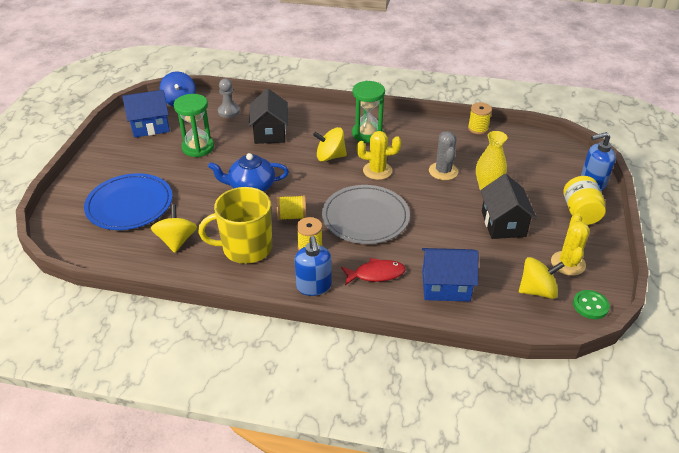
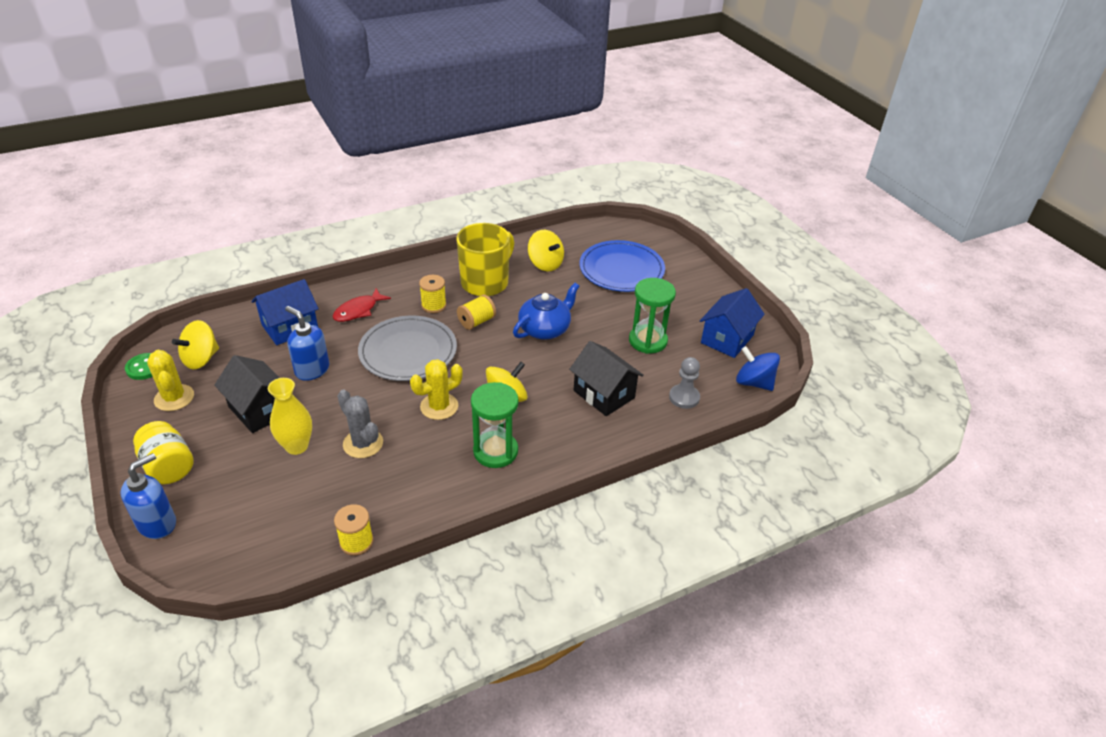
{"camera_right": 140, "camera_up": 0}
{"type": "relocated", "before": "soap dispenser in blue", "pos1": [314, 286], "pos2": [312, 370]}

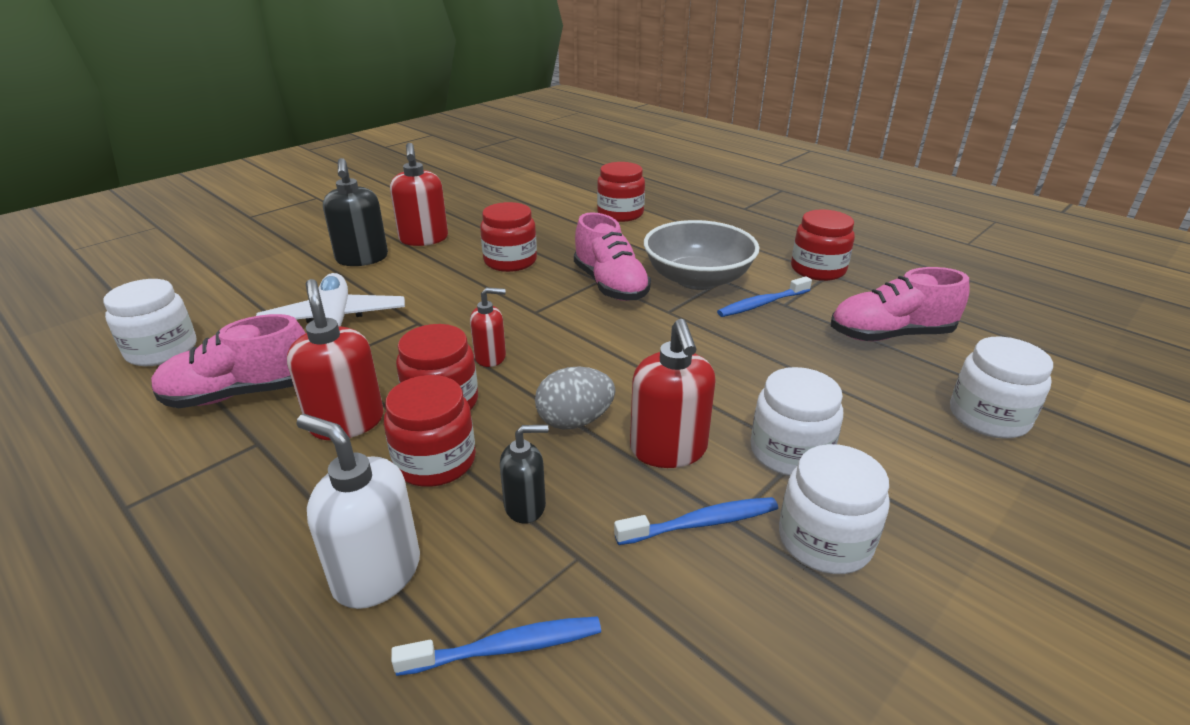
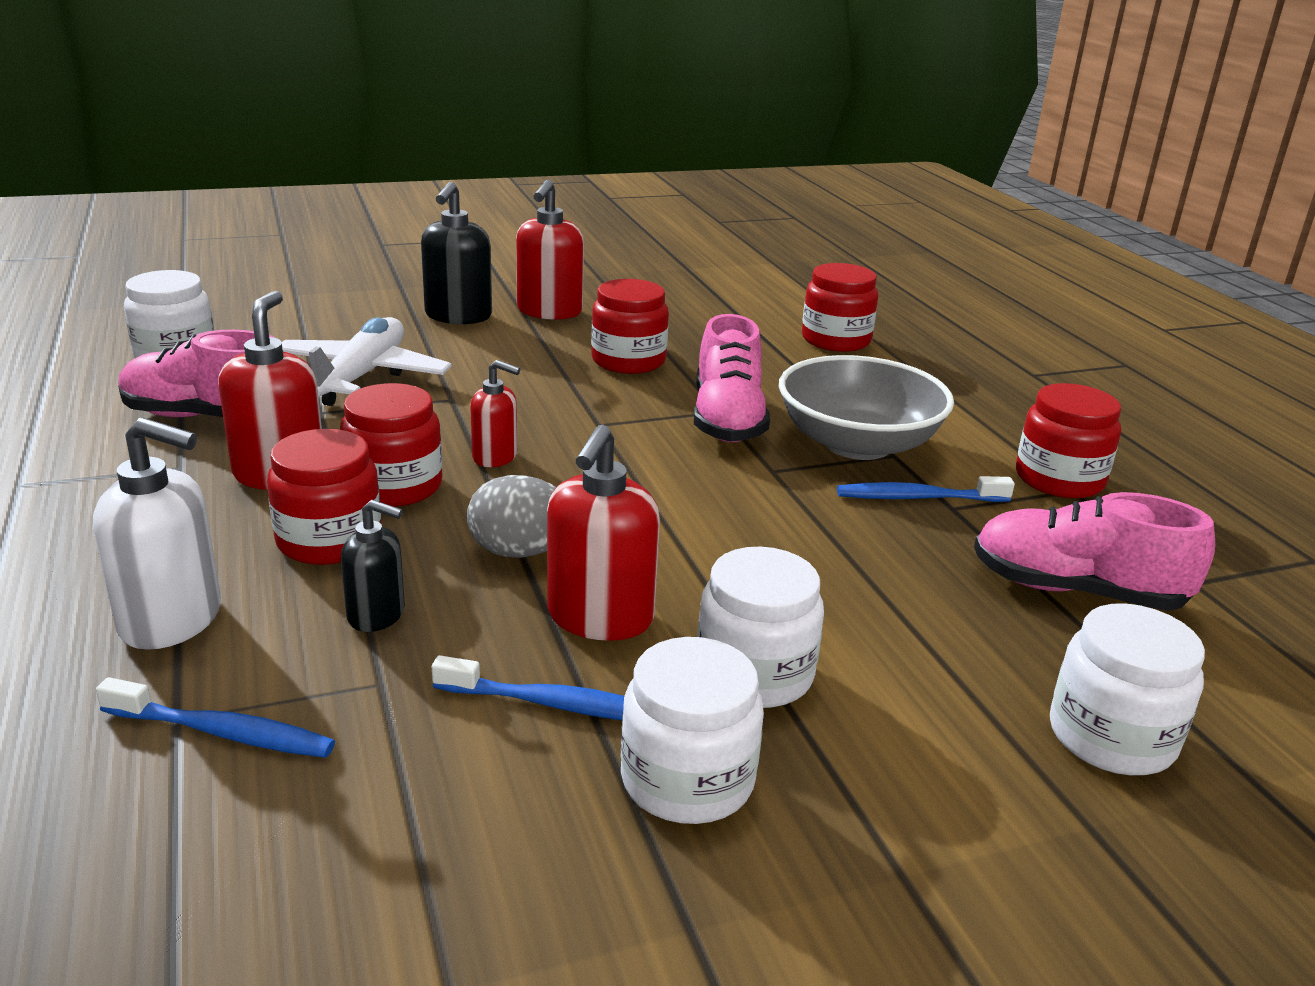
{"camera_right": 25, "camera_up": -5}
{"type": "spun", "before": "soap dispenser in white", "pos1": [376, 573], "pos2": [172, 620], "turn": 135}

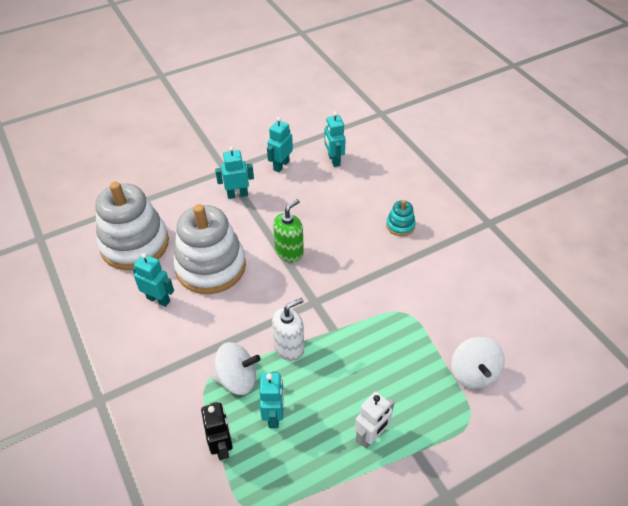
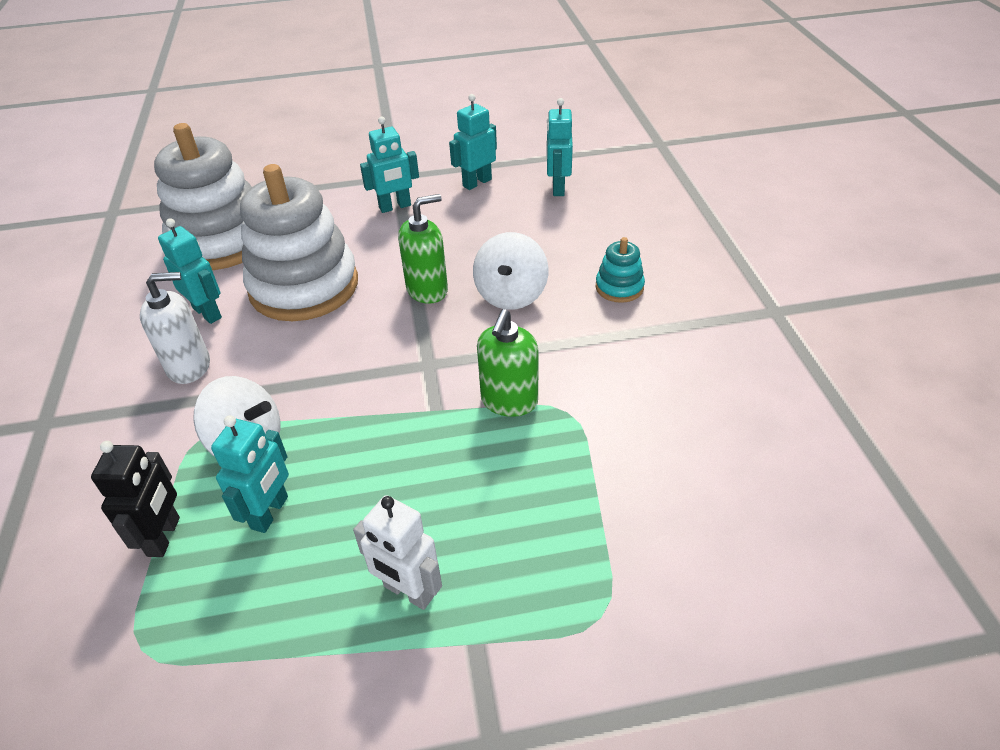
{"camera_right": 20, "camera_up": -5}
{"type": "relocated", "before": "soap dispenser in white", "pos1": [289, 347], "pos2": [189, 366]}
{"type": "spun", "before": "robot in white", "pos1": [371, 436], "pos2": [408, 592], "turn": 60}
{"type": "spun", "before": "robot in turquoise", "pos1": [237, 194], "pos2": [395, 207], "turn": 150}
{"type": "relocated", "before": "spinning top in white", "pos1": [473, 373], "pos2": [511, 295]}
{"type": "appeared", "after": "soap dispenser in green", "pos2": [509, 401]}

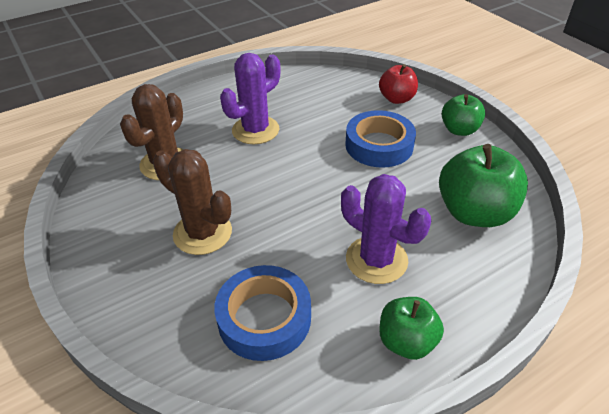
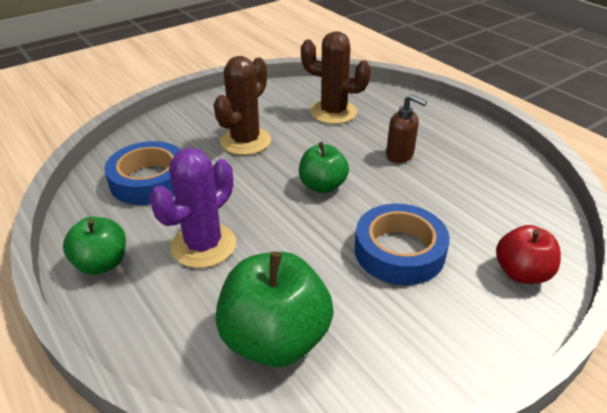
{"camera_right": 85, "camera_up": -5}
{"type": "relocated", "before": "apple in green", "pos1": [459, 130], "pos2": [322, 186]}
{"type": "exchanged", "before": "cactus in purple", "after": "soap dispenser in brown", "pos1": [255, 130], "pos2": [400, 155]}

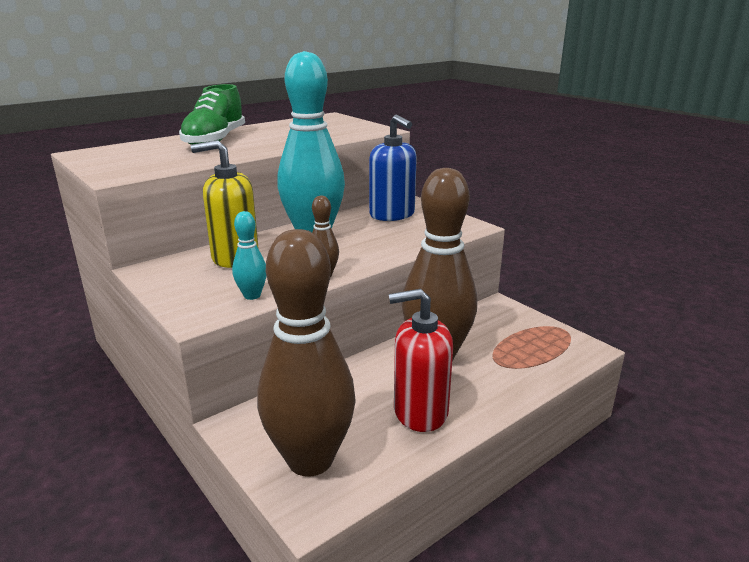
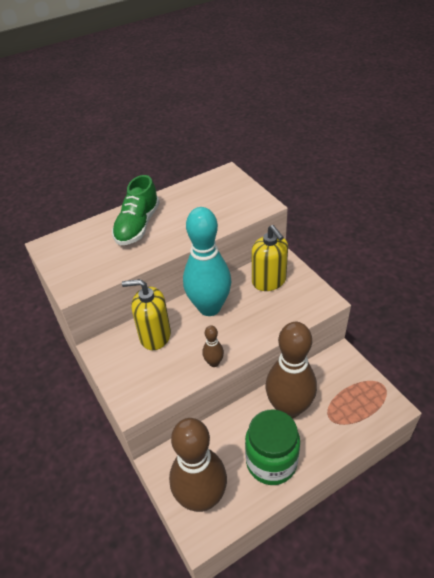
{"camera_right": 10, "camera_up": 20}
{"type": "exchanged", "before": "soap dispenser in red", "after": "jar in green", "pos1": [420, 411], "pos2": [271, 462]}
{"type": "colour", "before": "soap dispenser in blue", "after": "soap dispenser in yellow", "pos1": [392, 215], "pos2": [269, 281]}
{"type": "missing", "before": "bowling pin in turquoise", "pos1": [252, 295]}

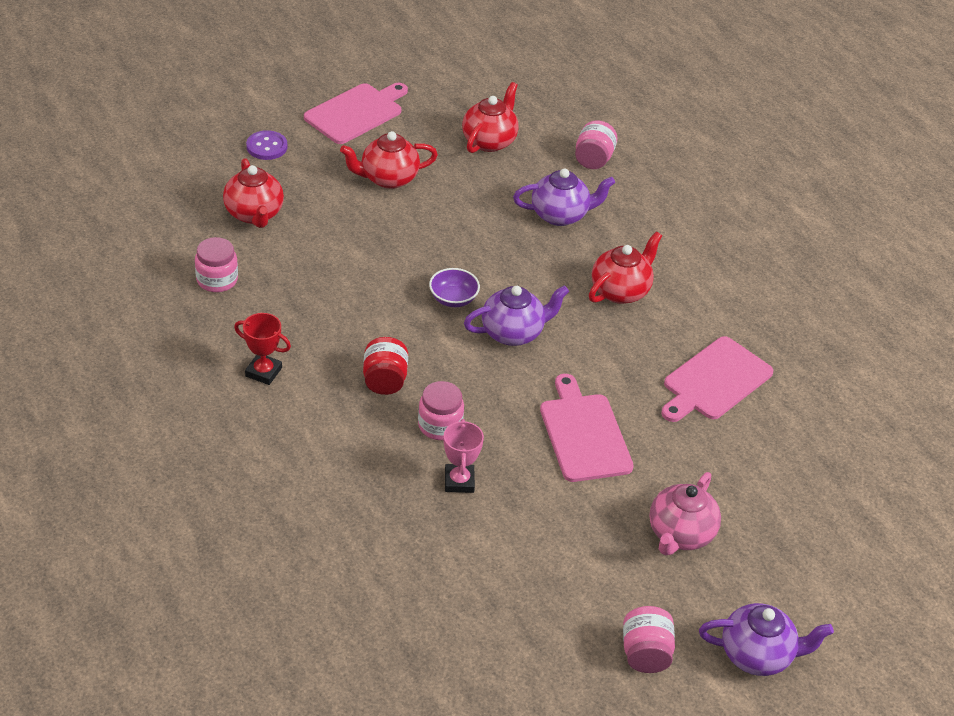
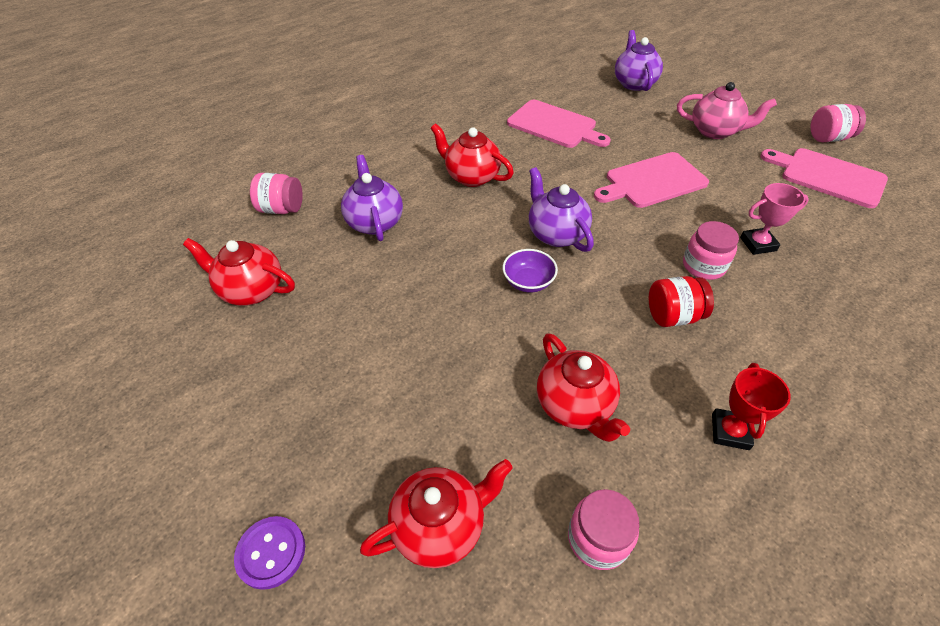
{"camera_right": -95, "camera_up": 5}
{"type": "relocated", "before": "teapot in red", "pos1": [388, 178], "pos2": [575, 406]}
{"type": "relocated", "before": "teapot in purple", "pos1": [757, 655], "pos2": [634, 83]}
{"type": "relocated", "before": "cutting board in pink", "pos1": [356, 112], "pos2": [828, 176]}

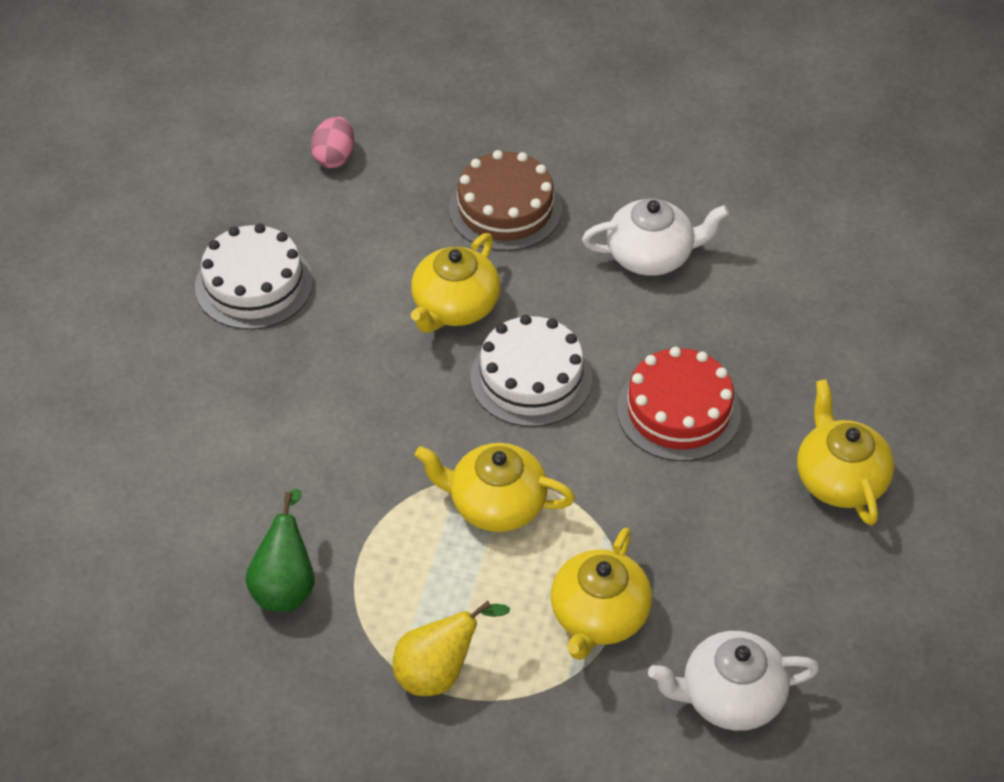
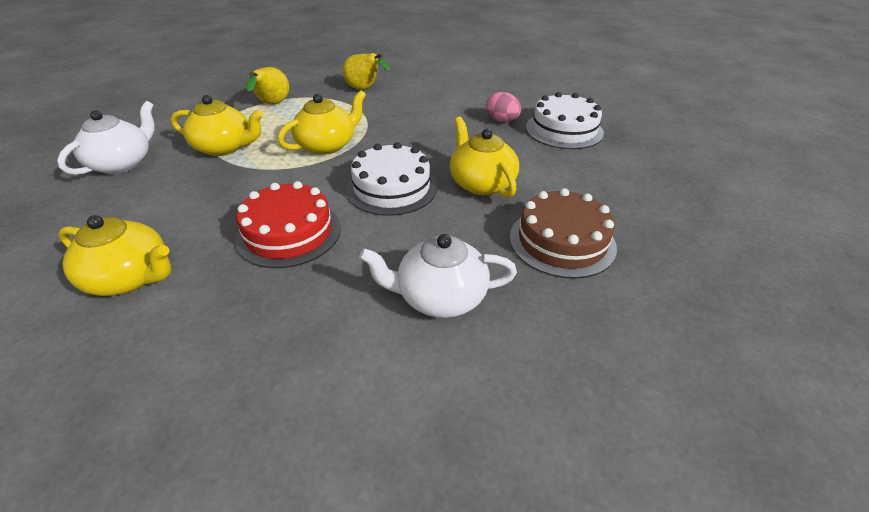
{"camera_right": 125, "camera_up": -10}
{"type": "spun", "before": "teapot in yellow", "pos1": [598, 616], "pos2": [224, 147], "turn": 135}
{"type": "colour", "before": "pear in green", "after": "pear in yellow", "pos1": [285, 585], "pos2": [365, 89]}
{"type": "spun", "before": "teapot in white", "pos1": [651, 255], "pos2": [440, 297], "turn": 60}
{"type": "relocated", "before": "egg in pink", "pos1": [334, 157], "pos2": [502, 121]}

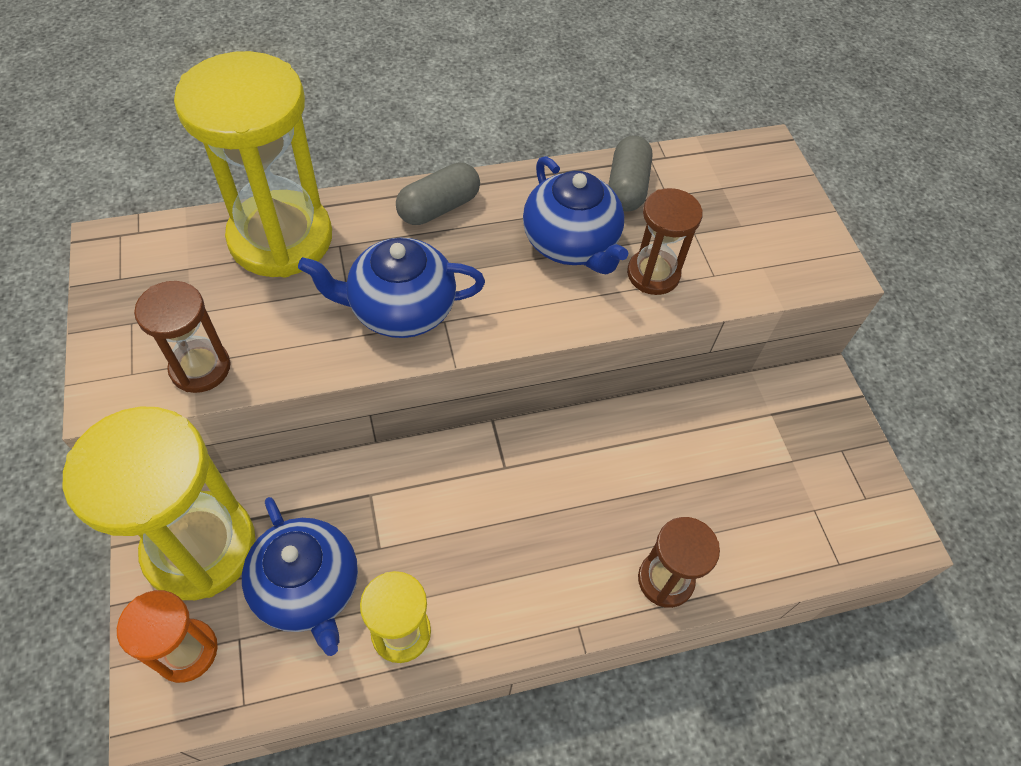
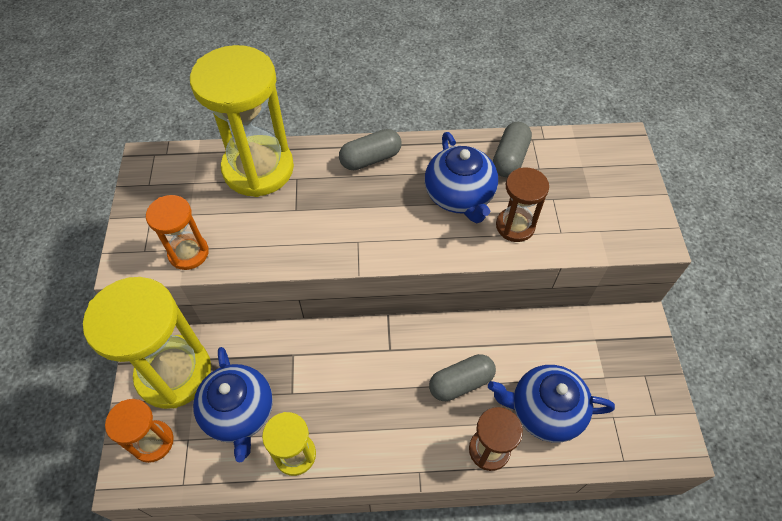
{"camera_right": 15, "camera_up": 0}
{"type": "colour", "before": "hourglass in brown", "after": "hourglass in orange", "pos1": [200, 368], "pos2": [188, 253]}
{"type": "appeared", "after": "capsule in grey", "pos2": [461, 383]}
{"type": "relocated", "before": "teapot in blue", "pos1": [400, 309], "pos2": [544, 411]}

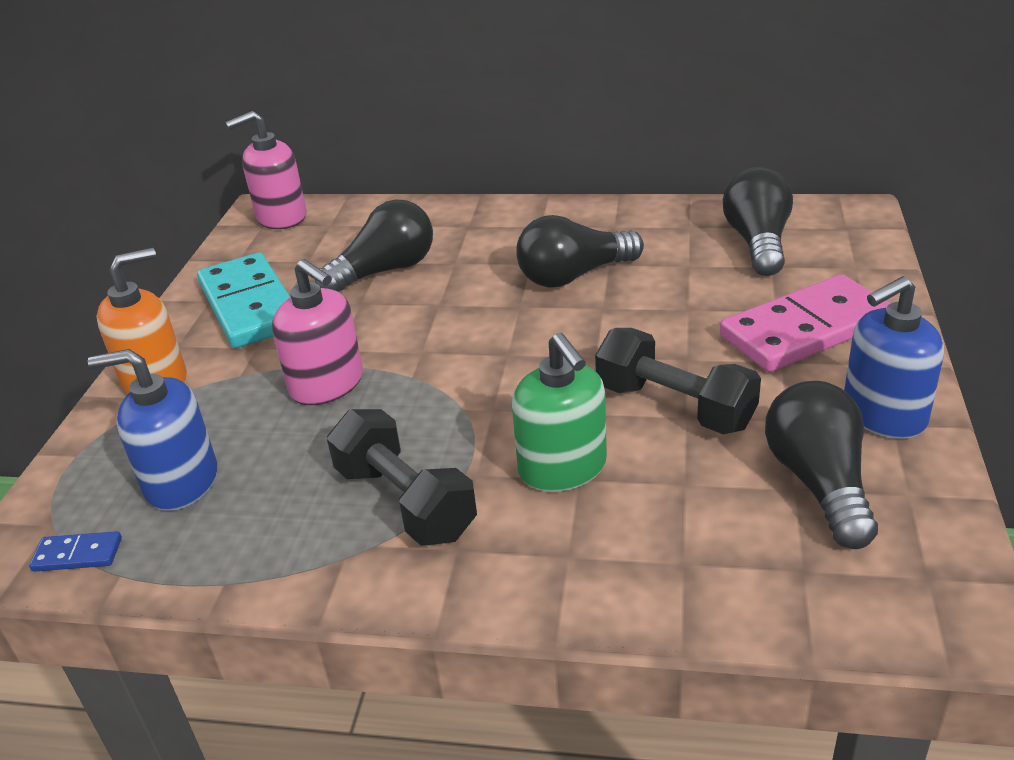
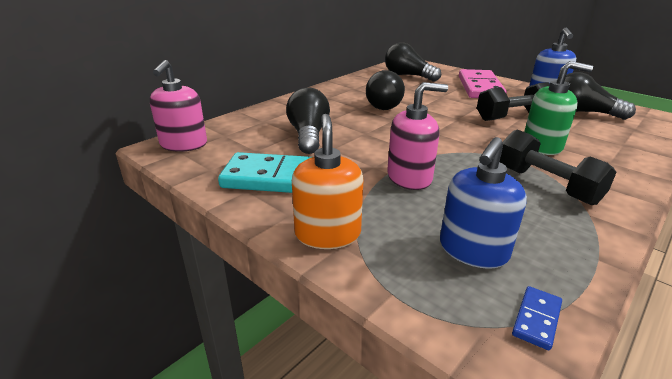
{"camera_right": -60, "camera_up": -5}
{"type": "spun", "before": "dumbbell in black", "pos1": [405, 502], "pos2": [546, 185], "turn": 60}

